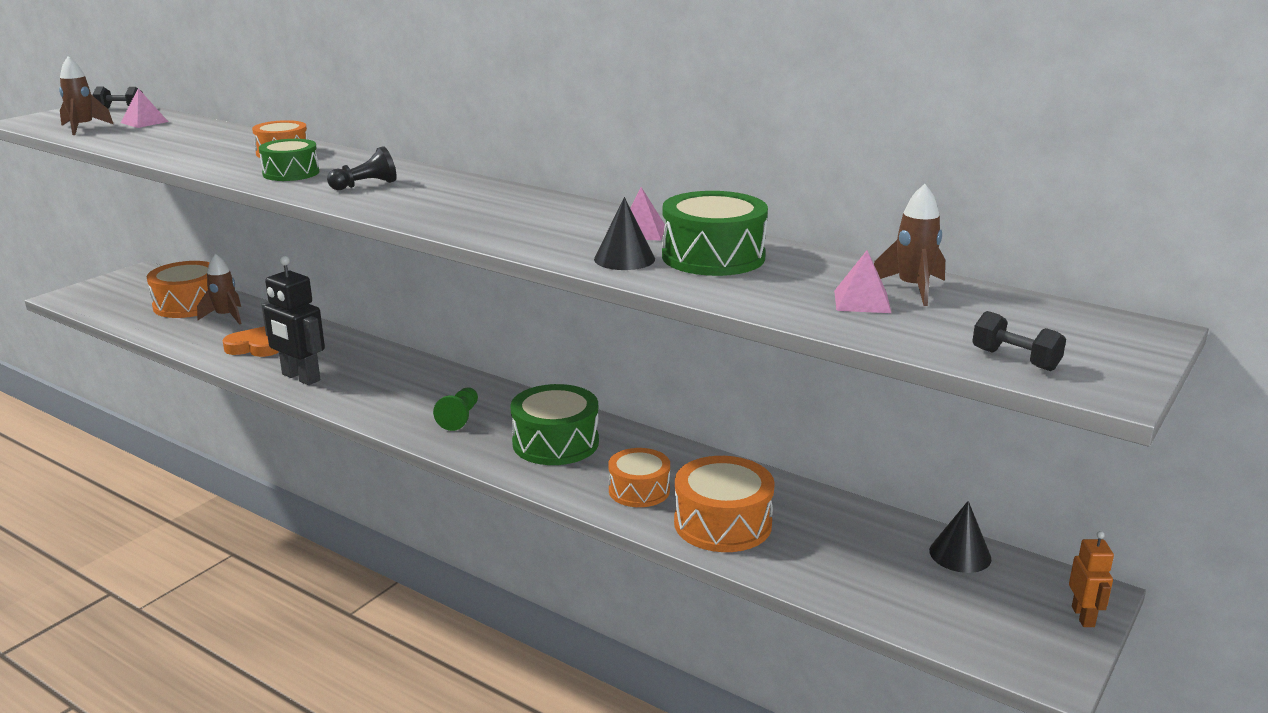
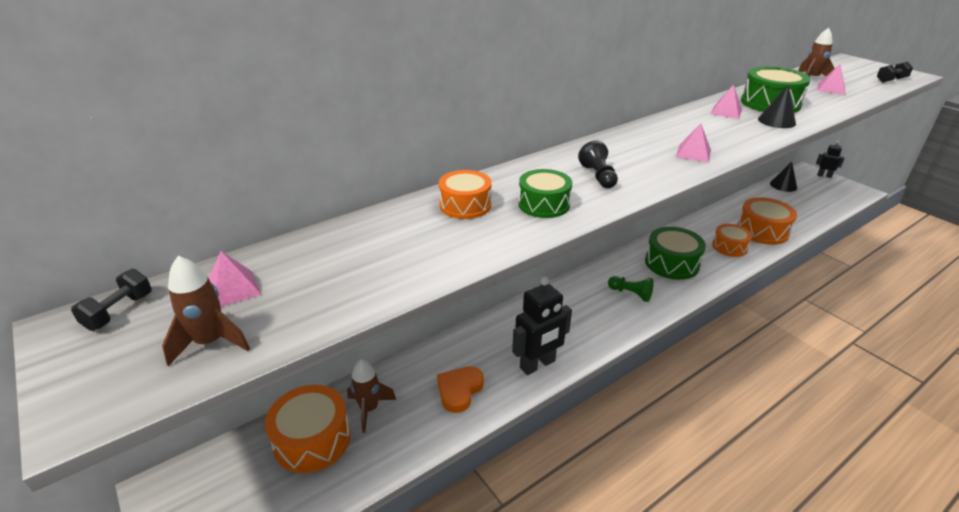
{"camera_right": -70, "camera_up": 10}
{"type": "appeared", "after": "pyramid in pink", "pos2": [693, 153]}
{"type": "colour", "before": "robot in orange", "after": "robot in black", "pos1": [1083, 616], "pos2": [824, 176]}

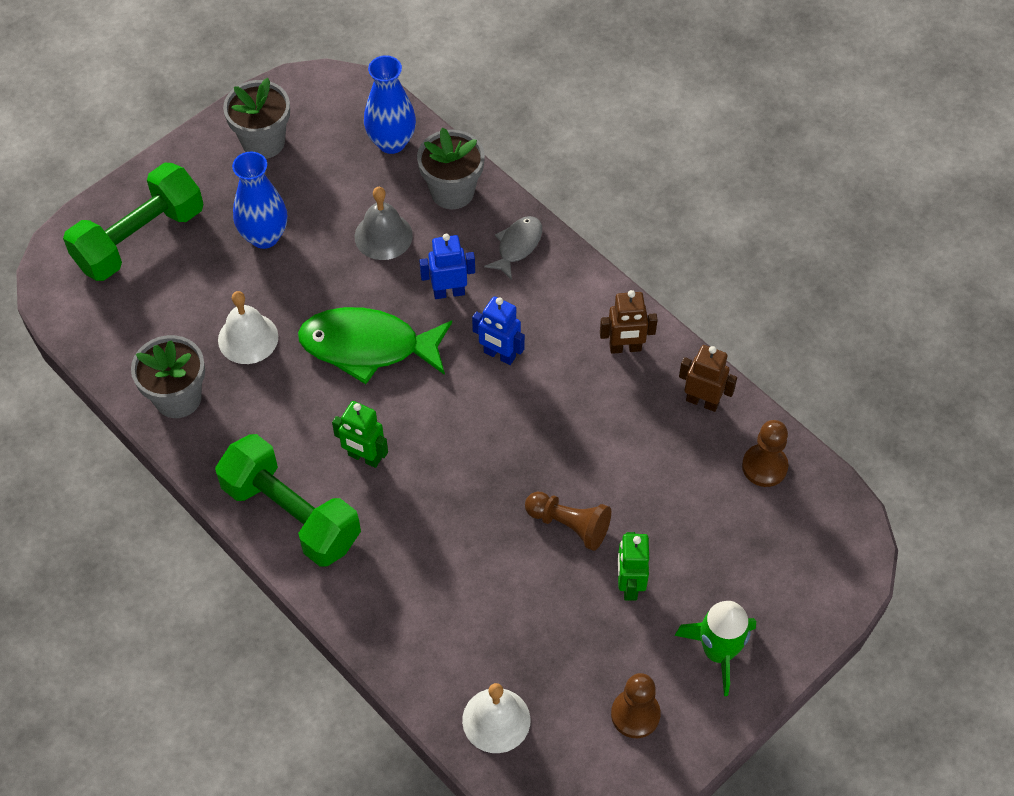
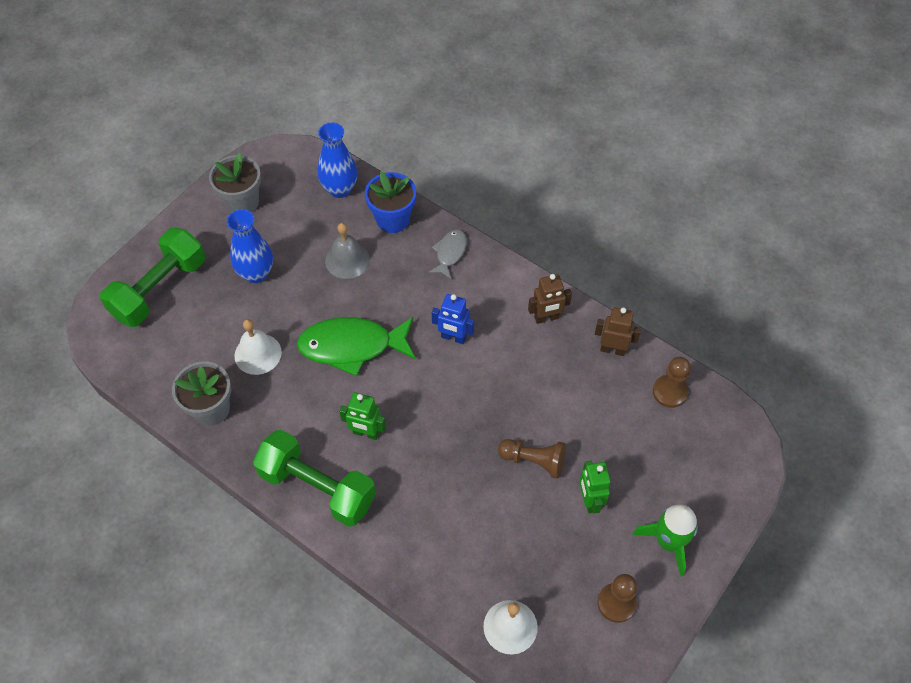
{"camera_right": -10, "camera_up": 0}
{"type": "colour", "before": "flower pot in grey", "after": "flower pot in blue", "pos1": [452, 191], "pos2": [392, 219]}
{"type": "missing", "before": "robot in blue", "pos1": [449, 292]}

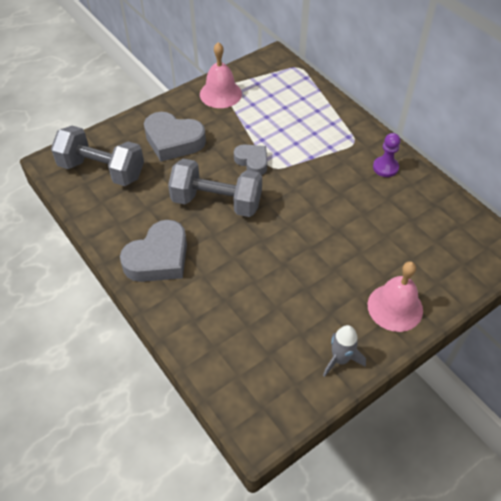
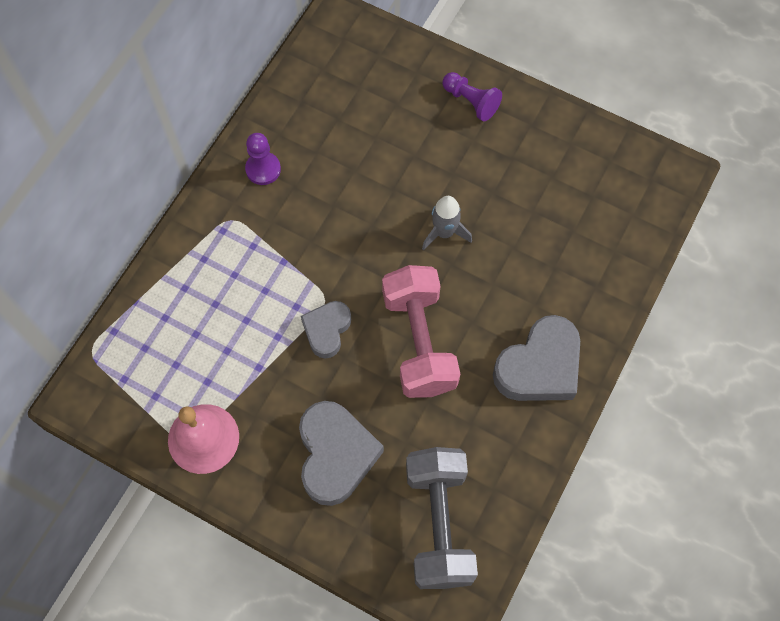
{"camera_right": -115, "camera_up": 15}
{"type": "colour", "before": "dumbbell in grey", "after": "dumbbell in pink", "pos1": [216, 202], "pos2": [419, 342]}
{"type": "relocated", "before": "rocket in grey", "pos1": [340, 359], "pos2": [444, 232]}
{"type": "exchanged", "before": "bell in pink", "after": "pawn in purple", "pos1": [395, 307], "pos2": [471, 101]}
{"type": "spun", "before": "heart in grey", "pos1": [158, 258], "pos2": [539, 366], "turn": 120}

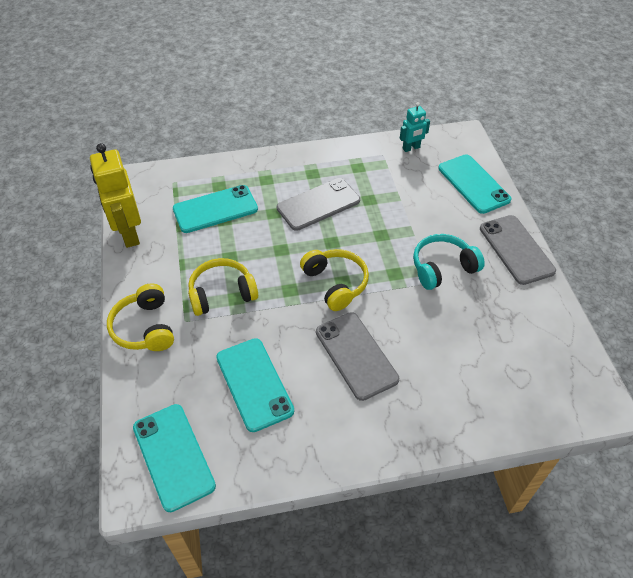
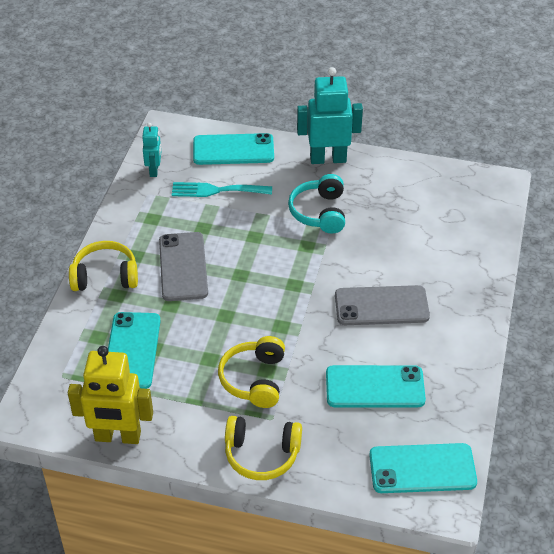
{"camera_right": -65, "camera_up": -5}
{"type": "relocated", "before": "headphones in yellow", "pos1": [335, 283], "pos2": [105, 276]}
{"type": "appeared", "after": "fork in turquoise", "pos2": [216, 190]}
{"type": "exchanged", "before": "phone in grey", "after": "robot in turquoise", "pos1": [516, 249], "pos2": [328, 159]}

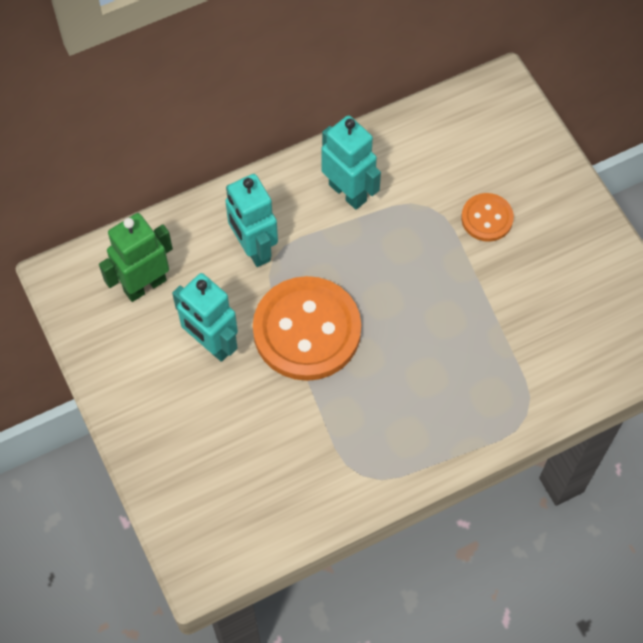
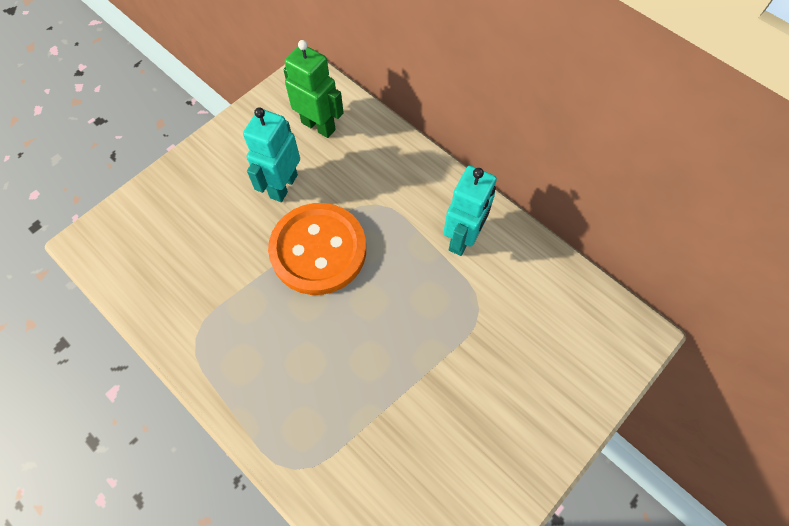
{"camera_right": 70, "camera_up": 0}
{"type": "missing", "before": "robot in turquoise", "pos1": [253, 248]}
{"type": "missing", "before": "button in orange", "pos1": [487, 218]}

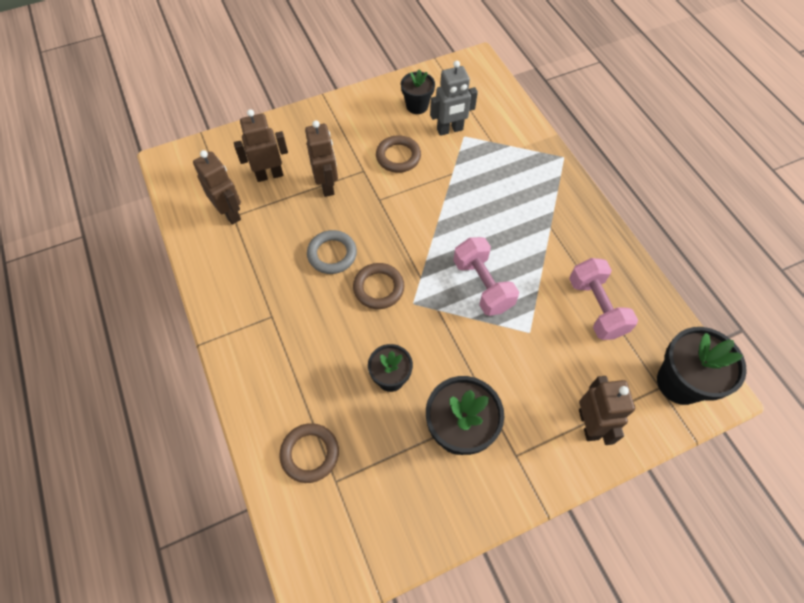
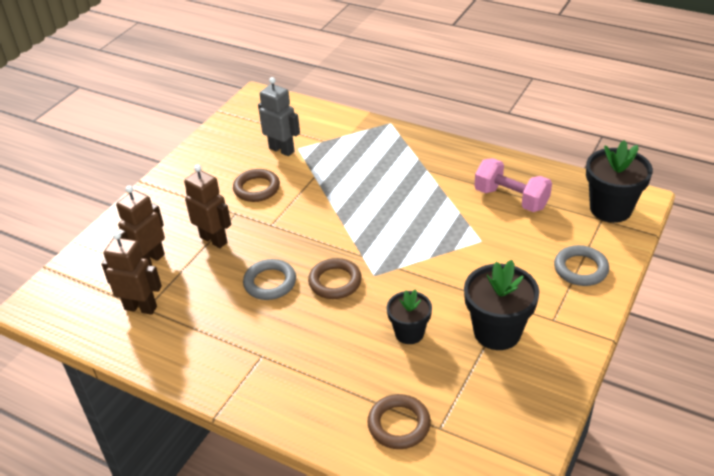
{"camera_right": -35, "camera_up": -20}
{"type": "spun", "before": "robot in grey", "pos1": [450, 130], "pos2": [282, 150], "turn": -90}
{"type": "exchanged", "before": "robot in brown", "after": "ring in grey", "pos1": [589, 424], "pos2": [580, 269]}
{"type": "missing", "before": "flower pot in black", "pos1": [417, 106]}
{"type": "missing", "before": "dumbbell in pink", "pos1": [482, 285]}

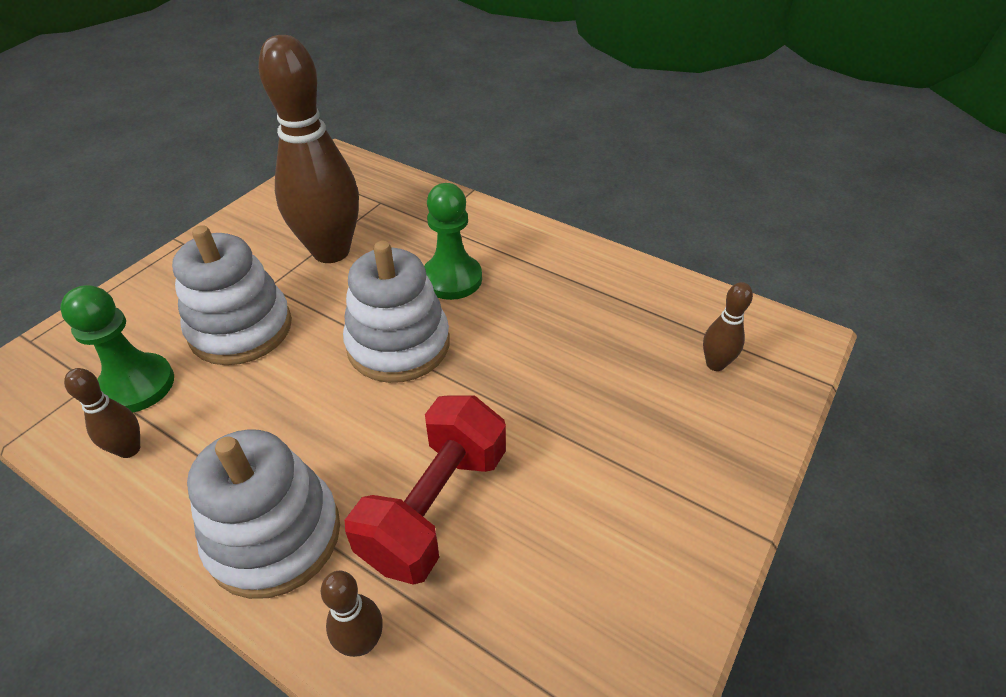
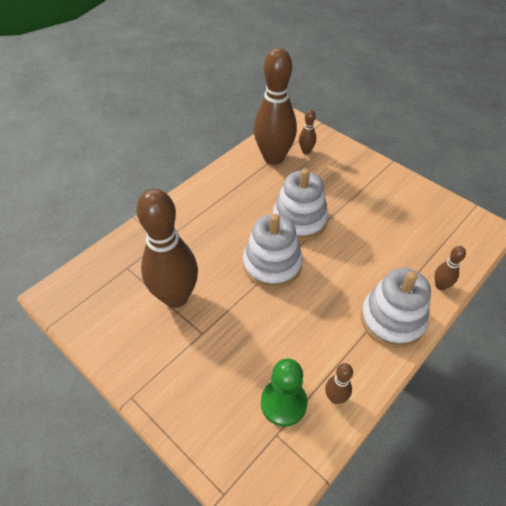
{"camera_right": -80, "camera_up": 5}
{"type": "appeared", "after": "bowling pin in brown", "pos2": [273, 158]}
{"type": "relocated", "before": "stacking toy in white", "pos1": [241, 329], "pos2": [299, 220]}
{"type": "missing", "before": "dumbbell in red", "pos1": [435, 506]}
{"type": "missing", "before": "pawn in green", "pos1": [452, 279]}

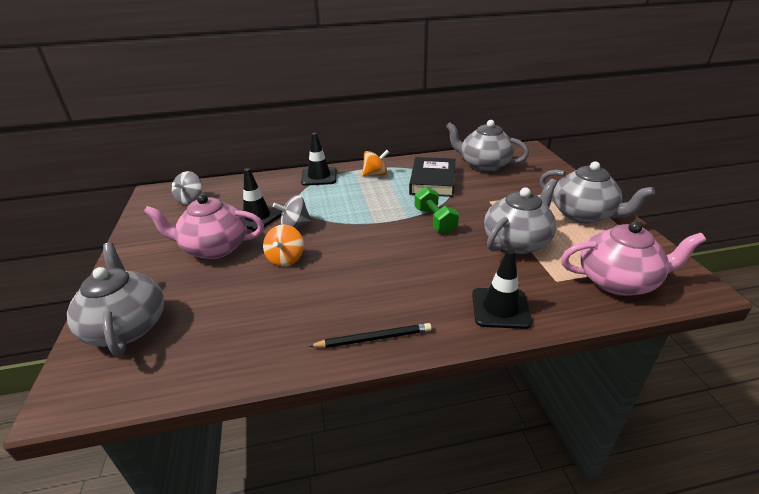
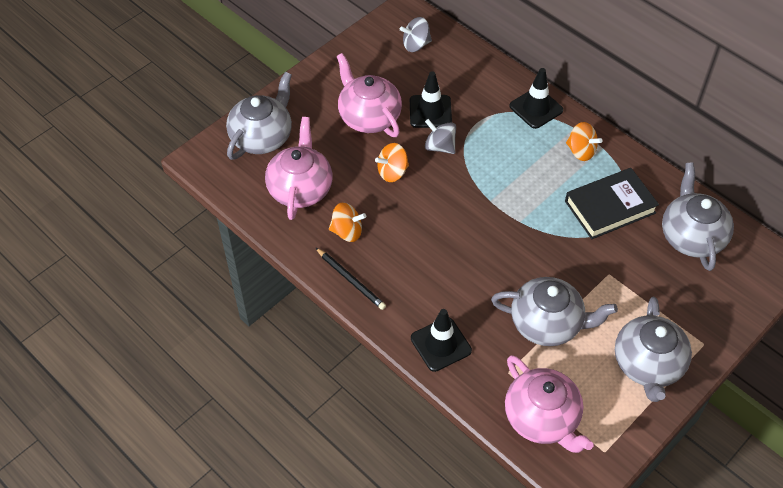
{"camera_right": 55, "camera_up": 20}
{"type": "appeared", "after": "teapot in pink", "pos2": [300, 189]}
{"type": "appeared", "after": "spinning top in orange", "pos2": [347, 232]}
{"type": "missing", "before": "dumbbell in green", "pos1": [435, 220]}

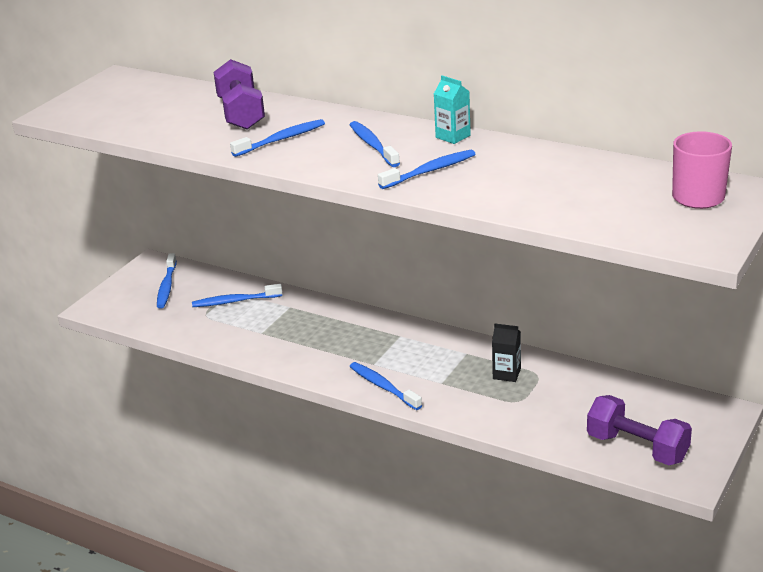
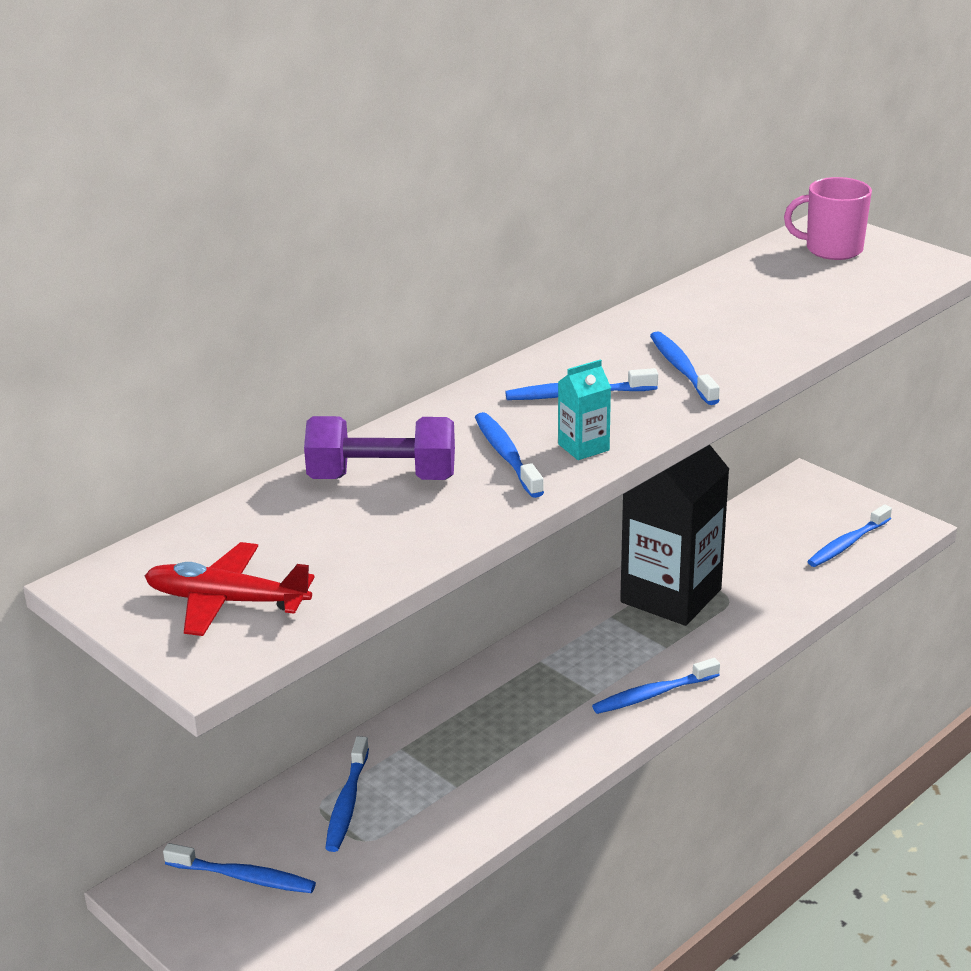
{"camera_right": -75, "camera_up": 0}
{"type": "appeared", "after": "plane in red", "pos2": [227, 601]}
{"type": "relocated", "before": "carton in turquoise", "pos1": [453, 136], "pos2": [583, 447]}
{"type": "size", "before": "carton in black", "pos1": [506, 374], "pos2": [671, 596], "scale": 2.48}
{"type": "exchanged", "before": "dumbbell in purple", "after": "toothbrush in blue", "pos1": [637, 448], "pos2": [847, 544]}

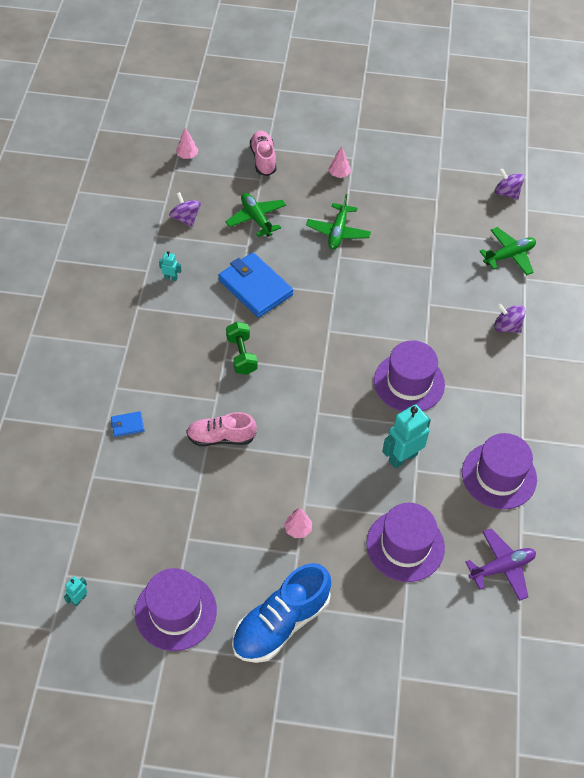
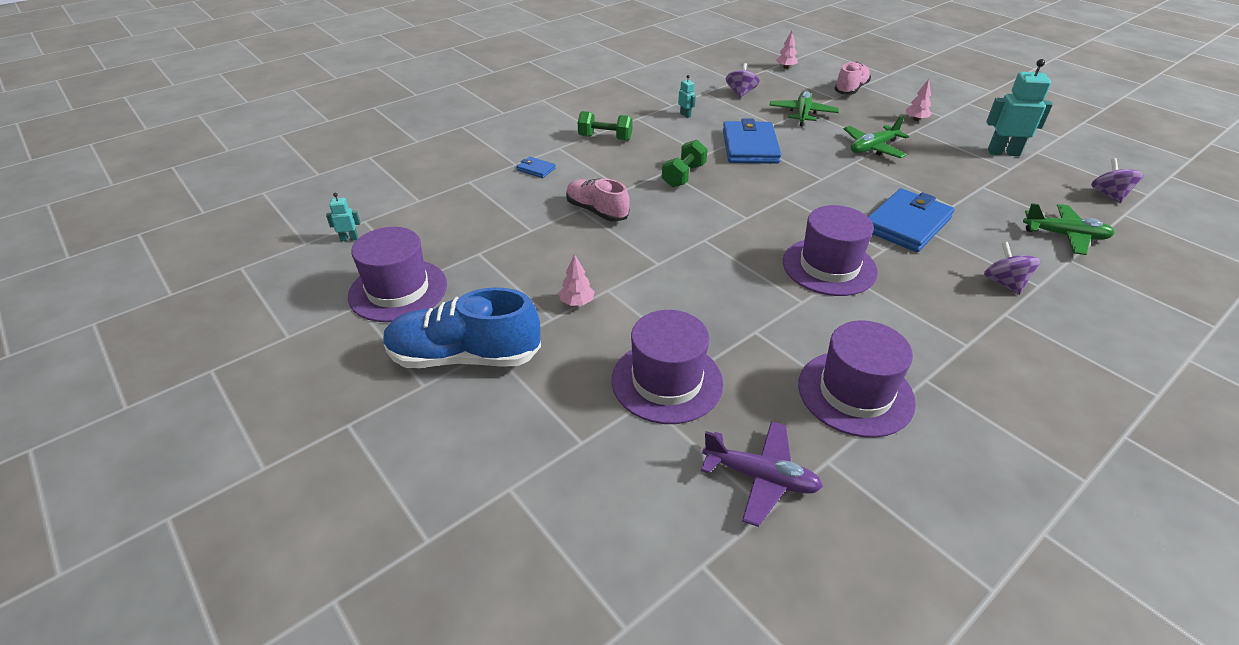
{"camera_right": 45, "camera_up": -15}
{"type": "appeared", "after": "dumbbell in green", "pos2": [605, 138]}
{"type": "appeared", "after": "wallet in blue", "pos2": [906, 224]}
{"type": "relocated", "before": "robot in turquoise", "pos1": [402, 457], "pos2": [1003, 152]}

